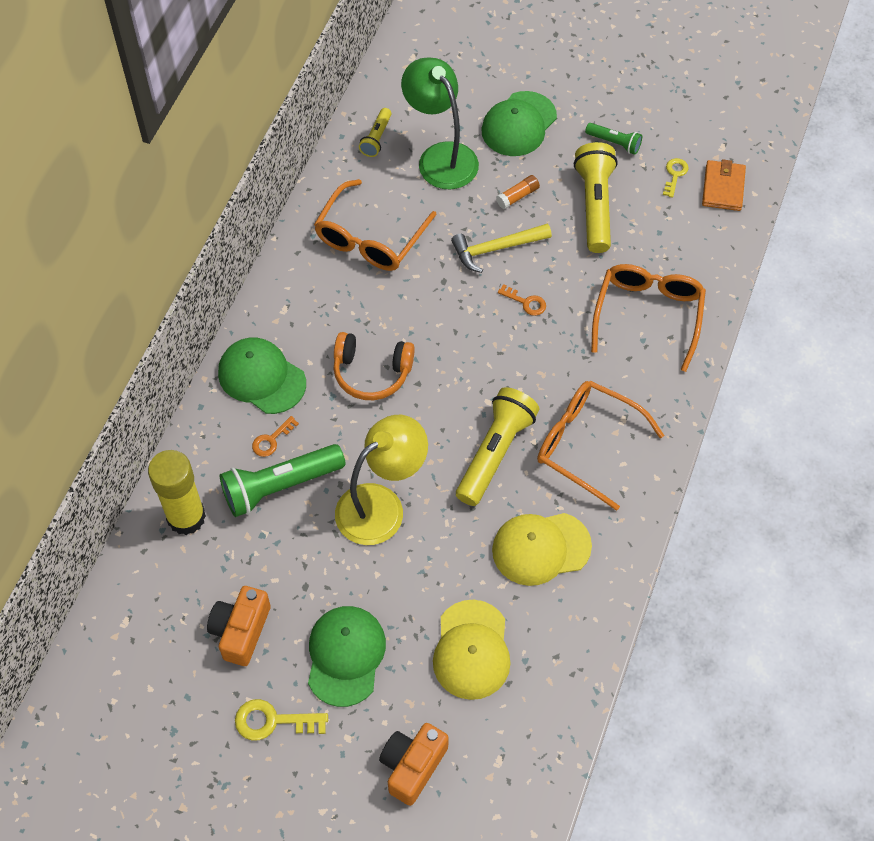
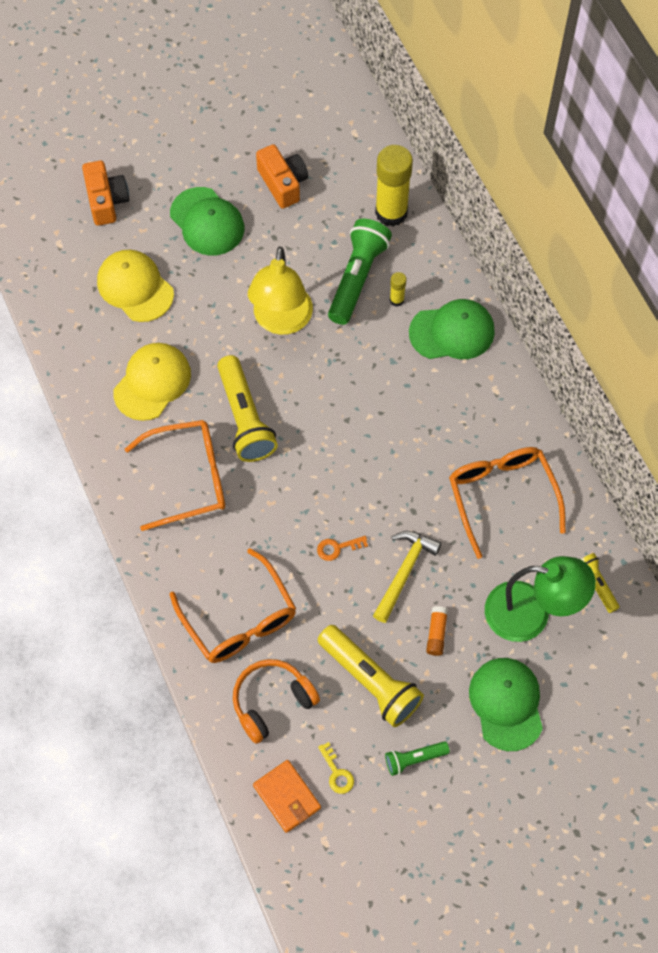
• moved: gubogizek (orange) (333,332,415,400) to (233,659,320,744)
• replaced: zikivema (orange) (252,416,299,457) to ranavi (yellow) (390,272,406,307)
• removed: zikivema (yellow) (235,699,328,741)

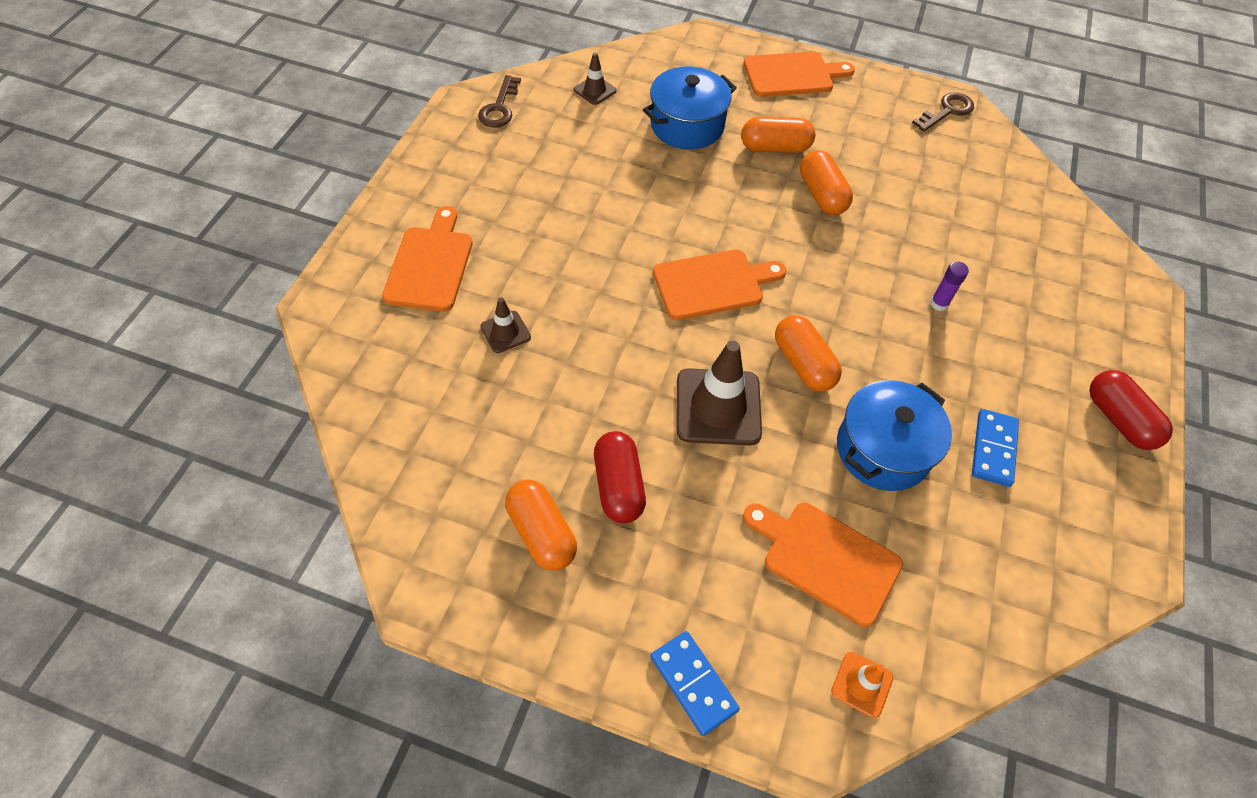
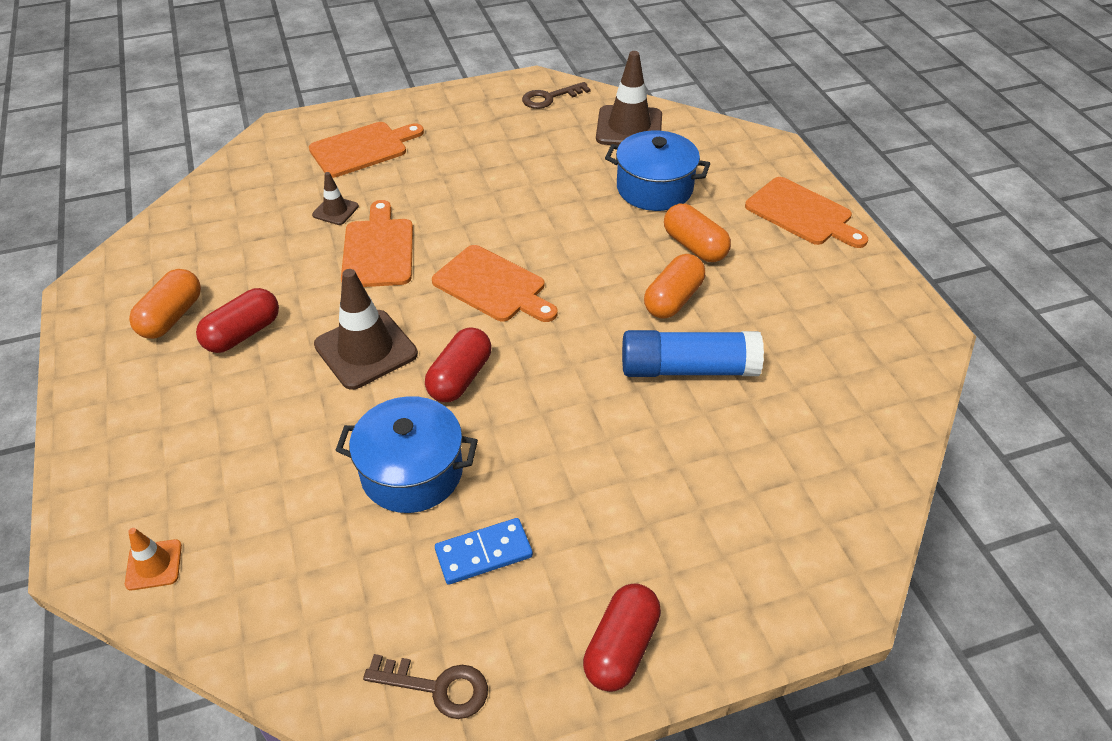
• moved: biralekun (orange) (743,503,903,627) to (341,200,413,287)
• moved: zikivema (brown) (912,92,974,132) to (363,654,488,719)
• recoloured: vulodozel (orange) (775,315,842,392) to vulodozel (red) (425,327,492,402)
• resized: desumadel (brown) (574,53,617,105) = (596,51,662,145) x1.96
• added: ranavi (blue) (622,330,764,377)
• removed: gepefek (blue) (650,631,740,736)
• removed: ranavi (purple) (930,261,969,311)

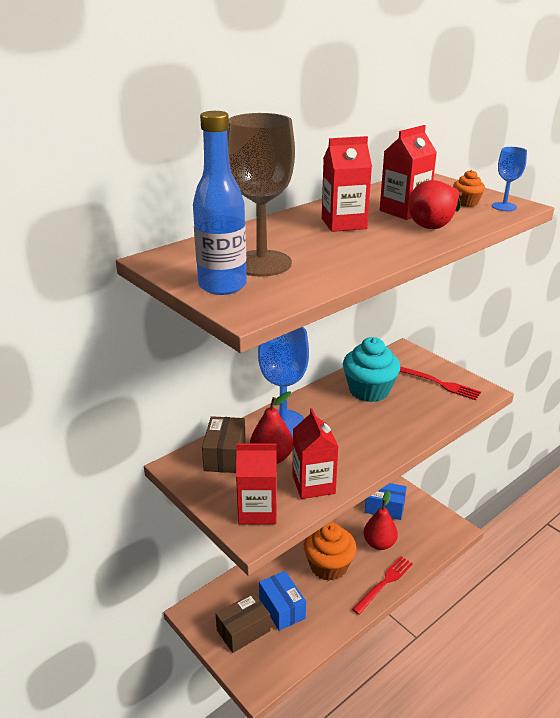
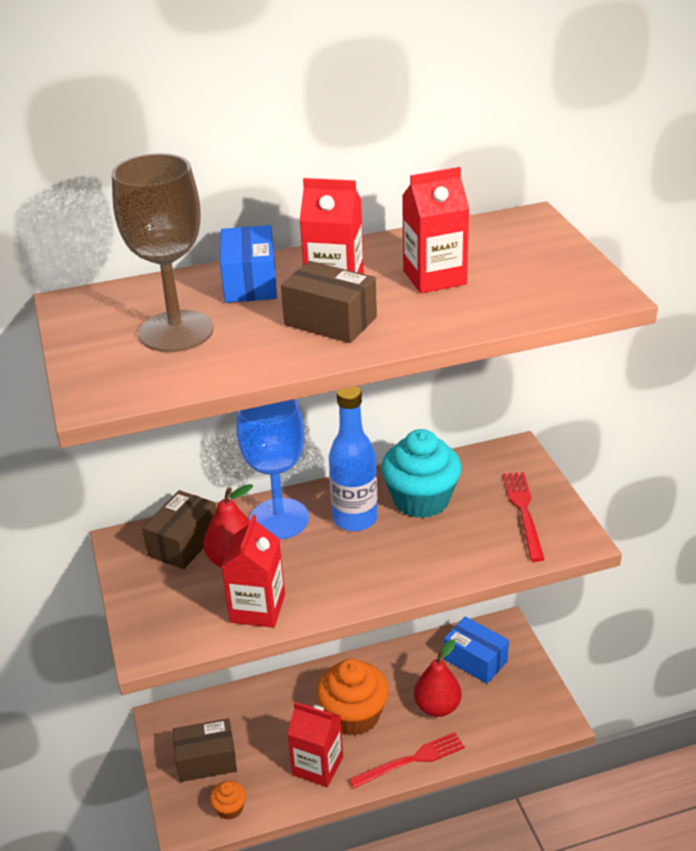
• moved: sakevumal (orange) (453,170,485,207) to (210,781,246,820)
• moved: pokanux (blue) (259,571,306,631) to (220,225,277,303)
• added: pokanux (brown) (281,261,377,343)
• moved: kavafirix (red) (236,443,277,524) to (287,702,343,787)
• moved: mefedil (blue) (193,111,247,295) to (329,386,378,531)
• turned: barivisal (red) (399,366,481,400) = (503,472,545,562) 150 degrees counterclockwise
• removed: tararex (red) (408,180,462,229)
• removed: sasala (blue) (492,147,527,211)

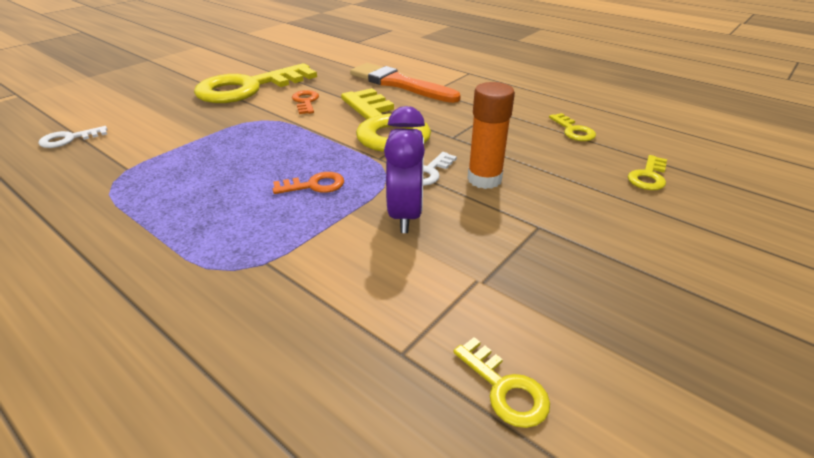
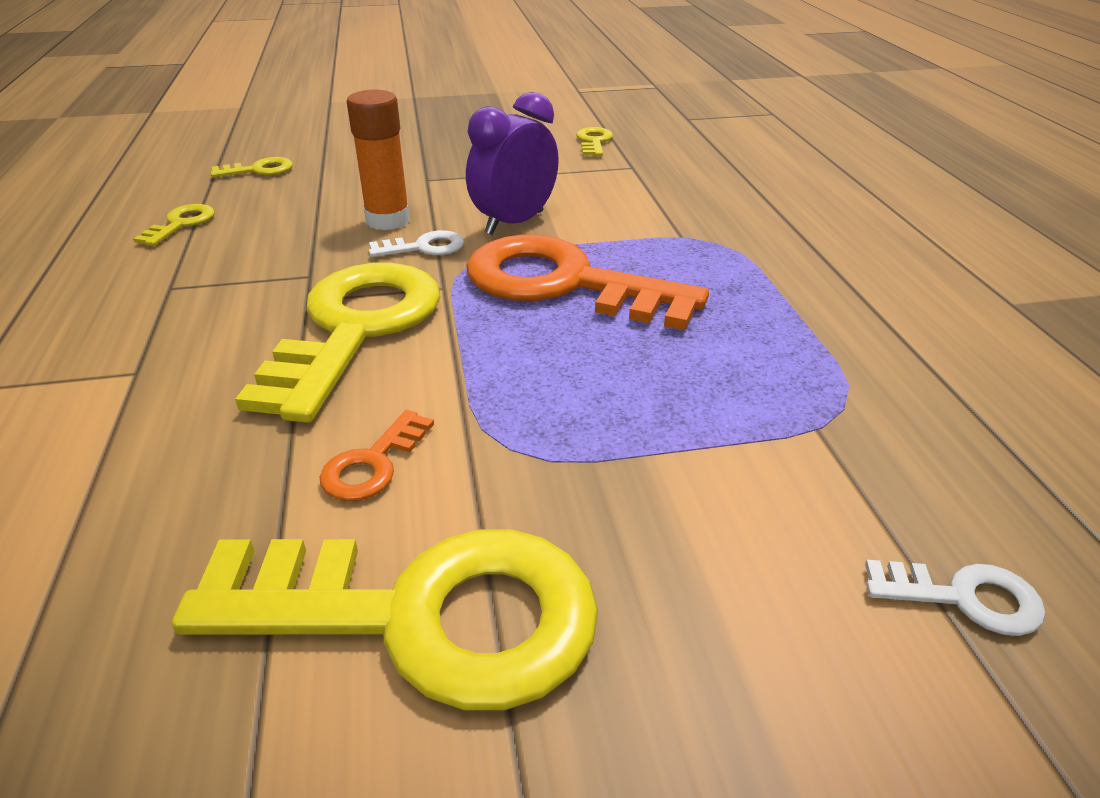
• resized: zikivema (orange) (273,172,344,194) = (466,234,709,330) x2.40
• removed: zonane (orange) (350,63,461,103)

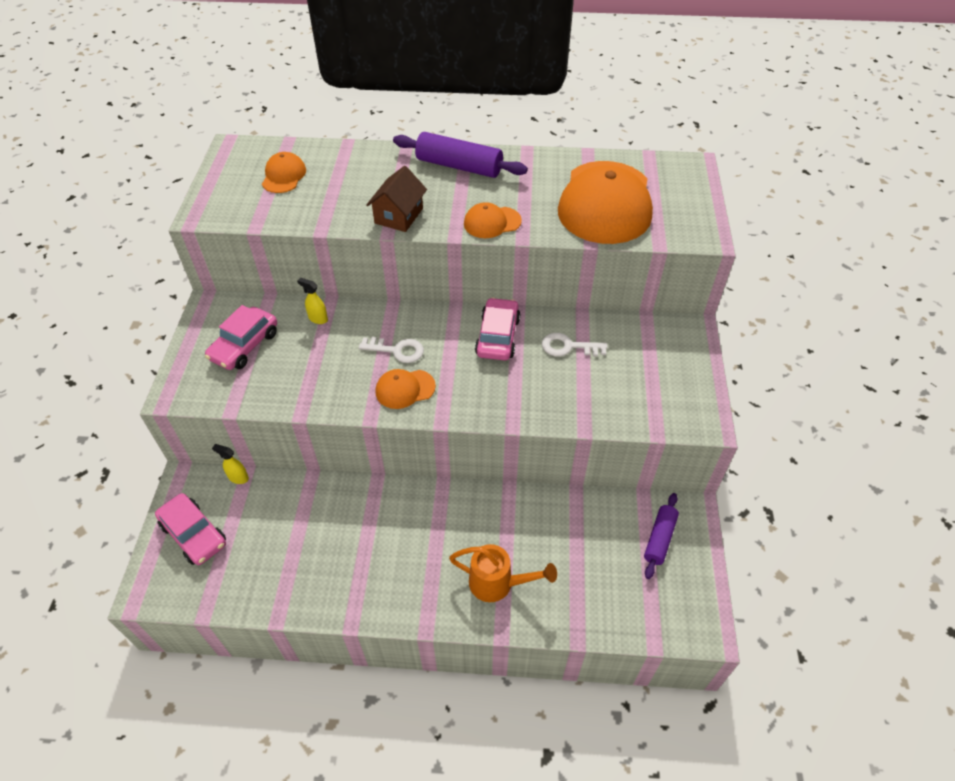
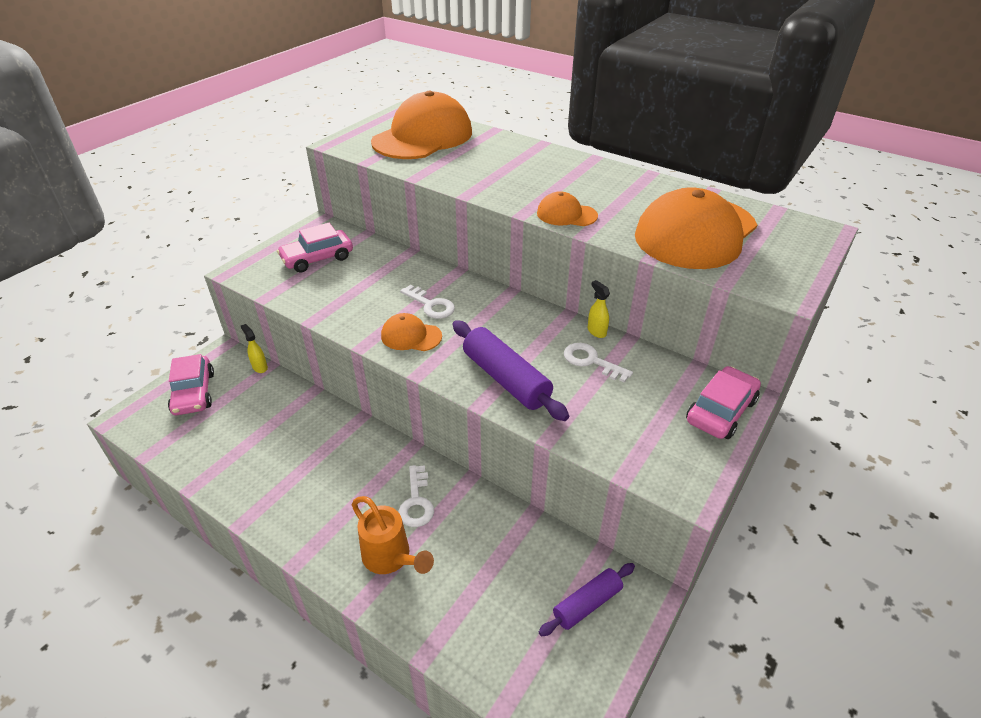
• resized: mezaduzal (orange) (262,152,306,193) = (371,91,472,159) x2.20
• added: zikivema (white) (398,465,434,527)
• moved: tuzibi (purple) (393,132,528,178) to (453,320,569,421)
• moved: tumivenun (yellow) (297,278,328,324) to (588,280,610,338)
• moved: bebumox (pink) (475,297,520,361) to (686,366,761,439)
• removed: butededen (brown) (366,166,427,232)

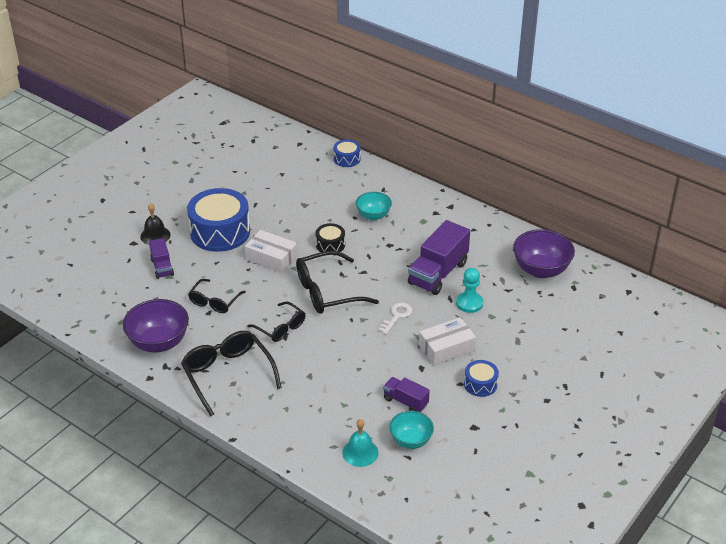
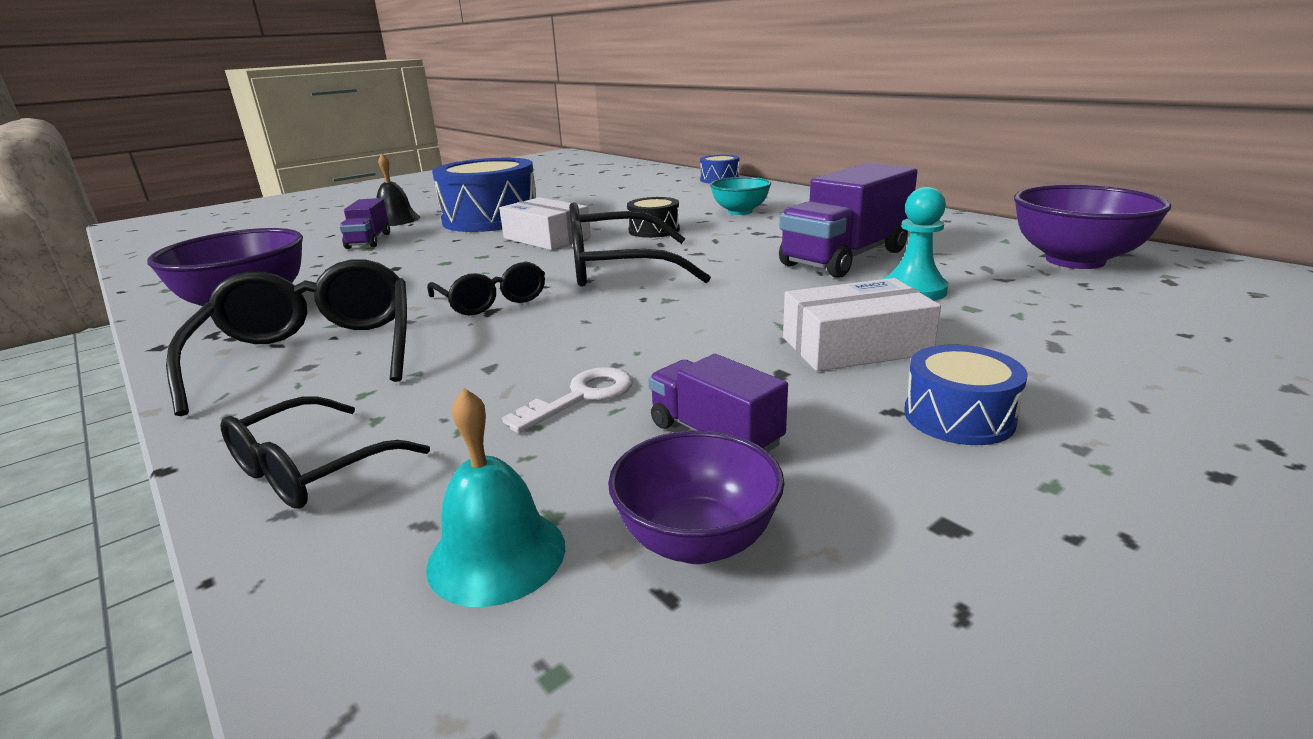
• moved: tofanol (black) (188,279,246,313) to (220,396,430,509)
• moved: zikivema (white) (379,302,412,334) to (502,367,633,433)
• recoloured: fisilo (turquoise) (389,411,434,449) to fisilo (purple) (608,430,784,564)

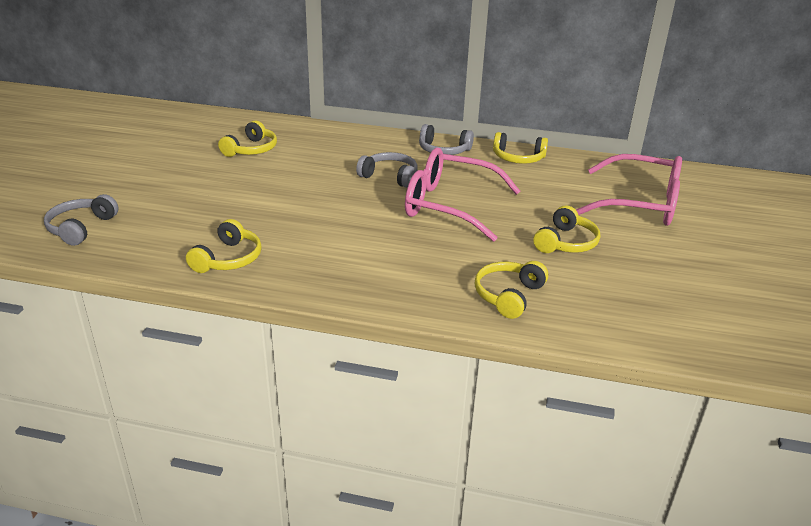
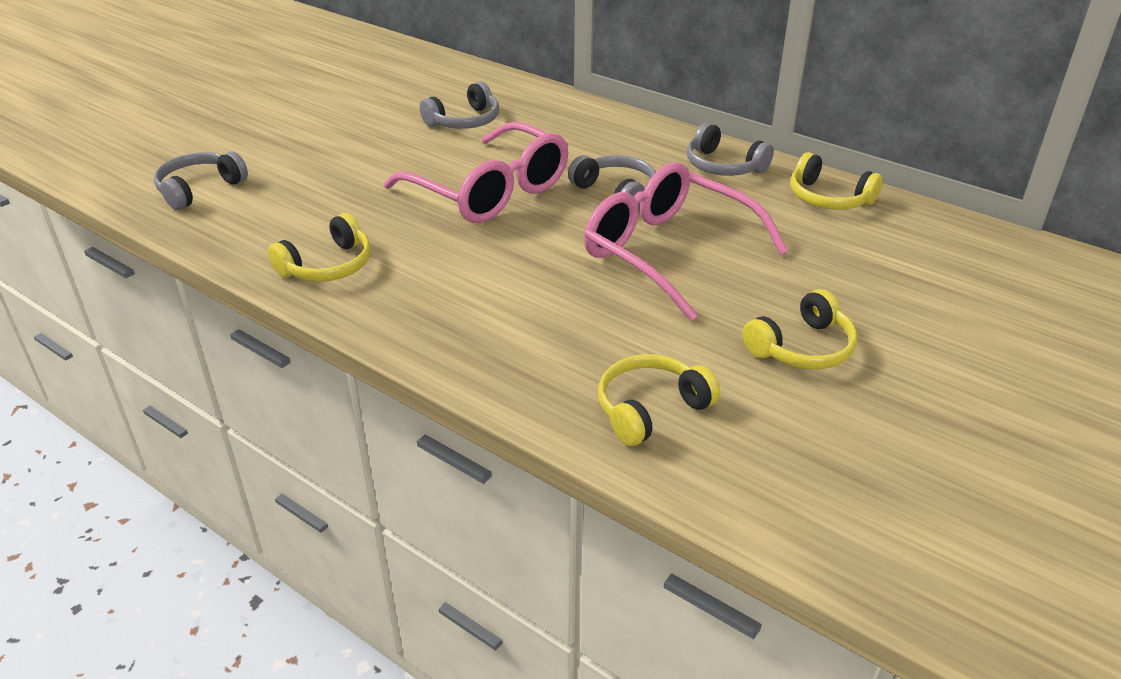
• moved: tofanol (pink) (576,154,682,226) to (384,122,568,223)
• recoloured: gubogizek (yellow) (218,120,277,157) to gubogizek (grey) (420,81,499,129)

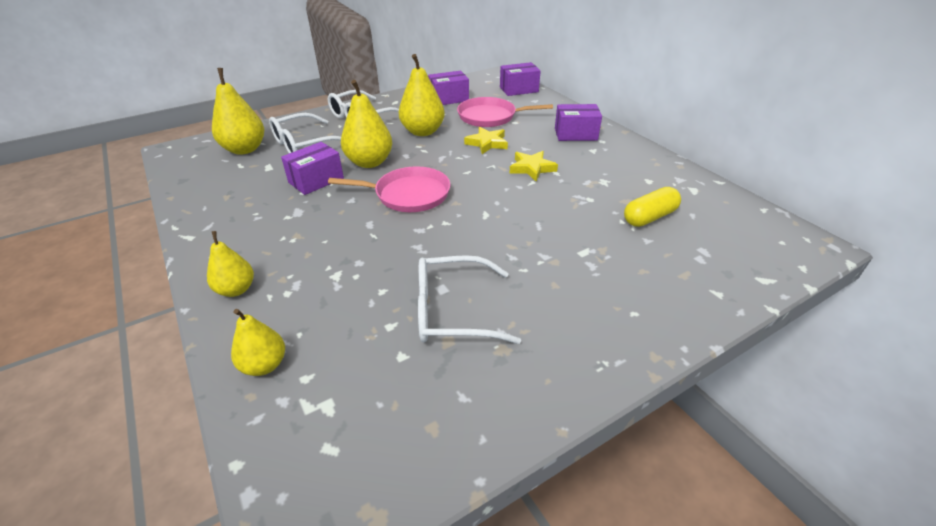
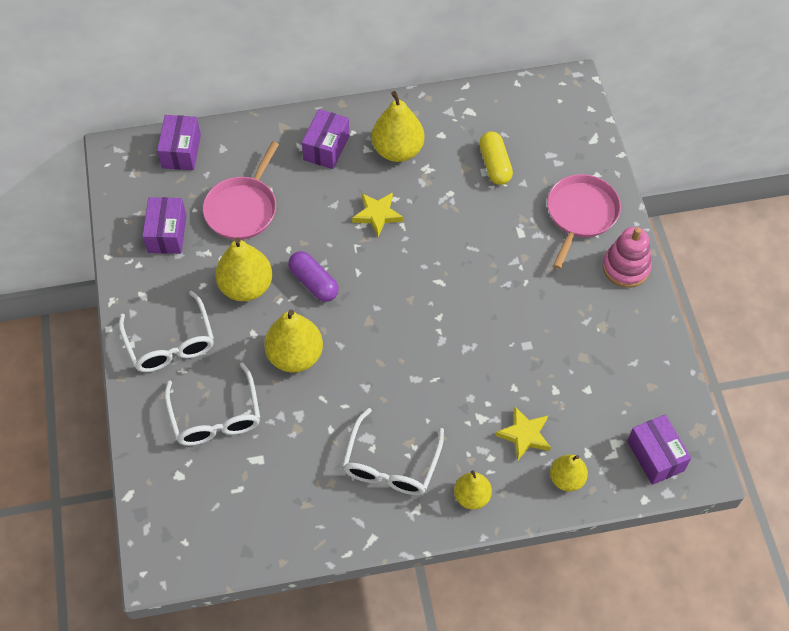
• added: vulodozel (purple) (288,251,339,302)
• moved: tofanol (white) (418,255,521,344) to (342,408,444,495)
• moved: tararex (yellow) (212,68,264,155) to (372,91,424,162)
• moved: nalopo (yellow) (464,127,508,154) to (495,407,551,461)
• moved: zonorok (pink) (328,166,450,212) to (547,174,621,269)
• added: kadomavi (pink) (603,227,652,288)
• moved: pokanux (purple) (281,142,344,195) to (627,415,691,485)

